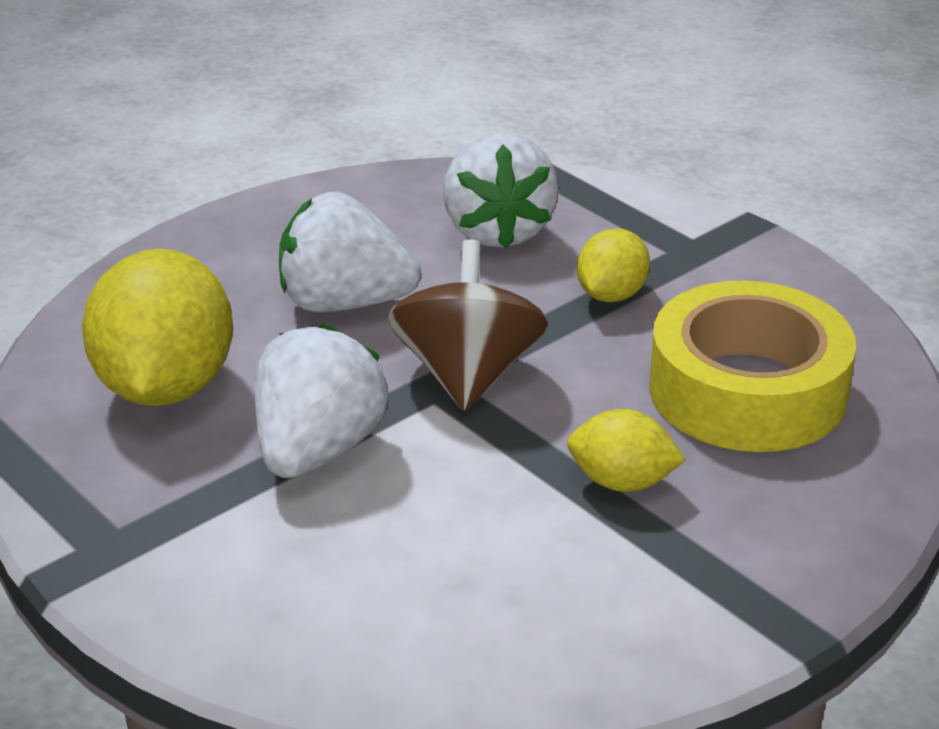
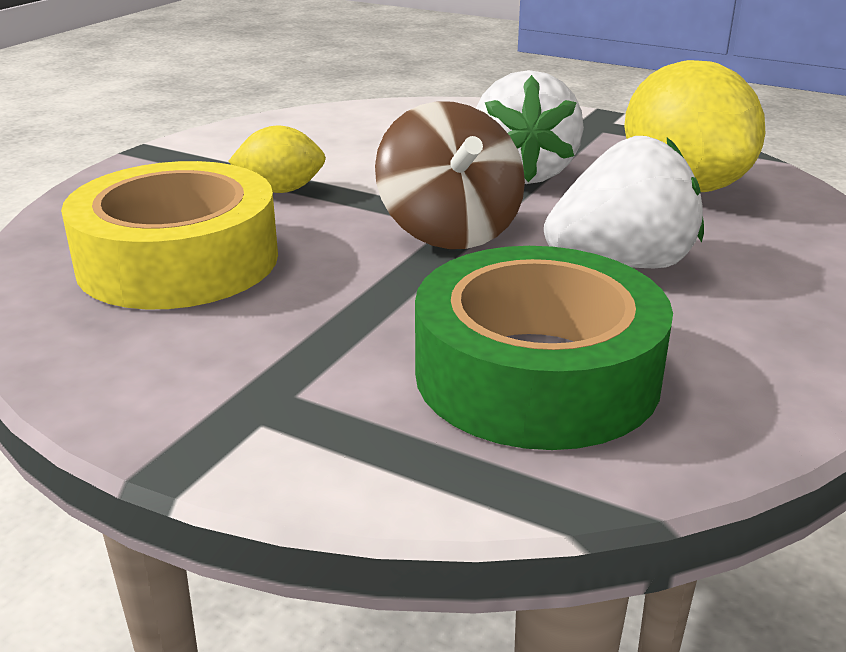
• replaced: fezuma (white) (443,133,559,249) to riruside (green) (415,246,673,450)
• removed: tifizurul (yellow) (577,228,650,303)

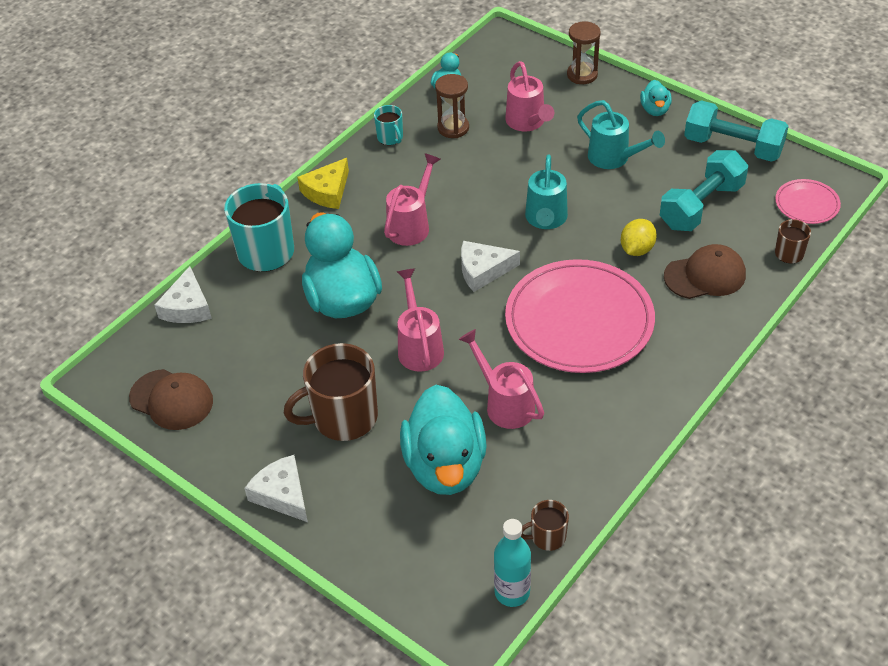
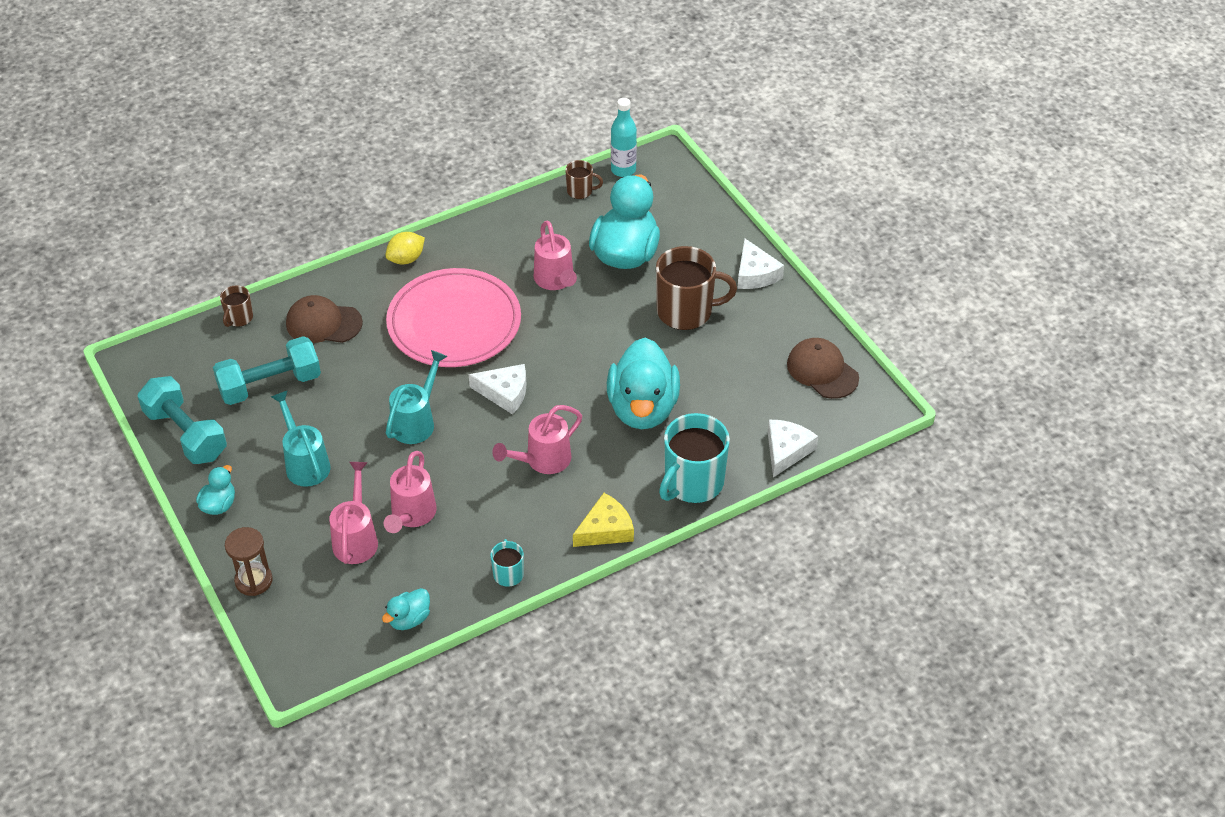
• moved: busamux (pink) (397,268,444,372) to (384,451,437,533)
• moved: tifizurul (yellow) (621,219,657,256) to (385,232,425,264)
• removed: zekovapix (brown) (435,74,469,138)
• removed: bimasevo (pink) (775,179,841,224)

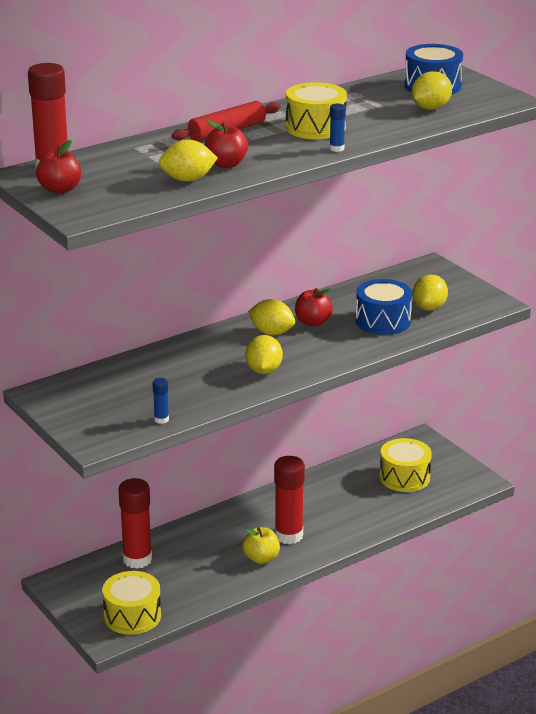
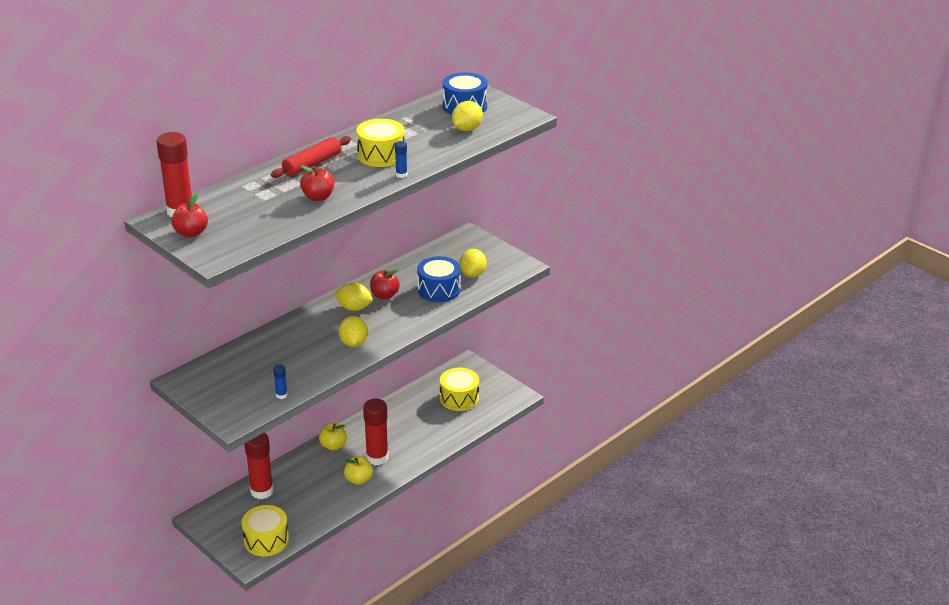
• added: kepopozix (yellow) (319,423,347,450)
• removed: tifizurul (yellow) (158,140,218,182)

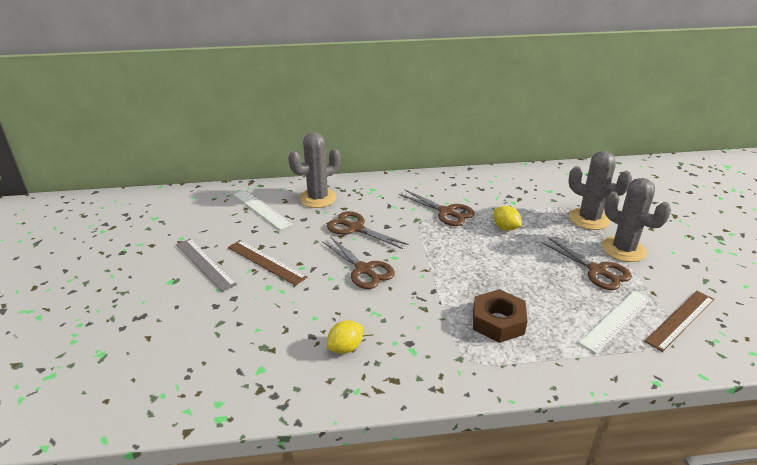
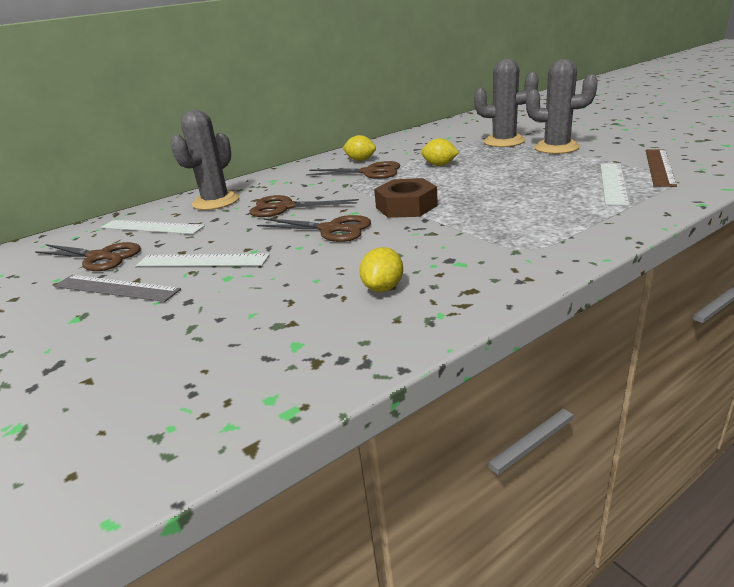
• moved: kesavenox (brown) (541,237,632,290) to (35,242,141,271)
• recoloured: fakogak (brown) (228,240,307,286) to fakogak (white) (136,254,270,267)
• added: tifizurul (yellow) (343,135,376,161)
• moved: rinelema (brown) (473,289,528,343) to (374,178,438,218)

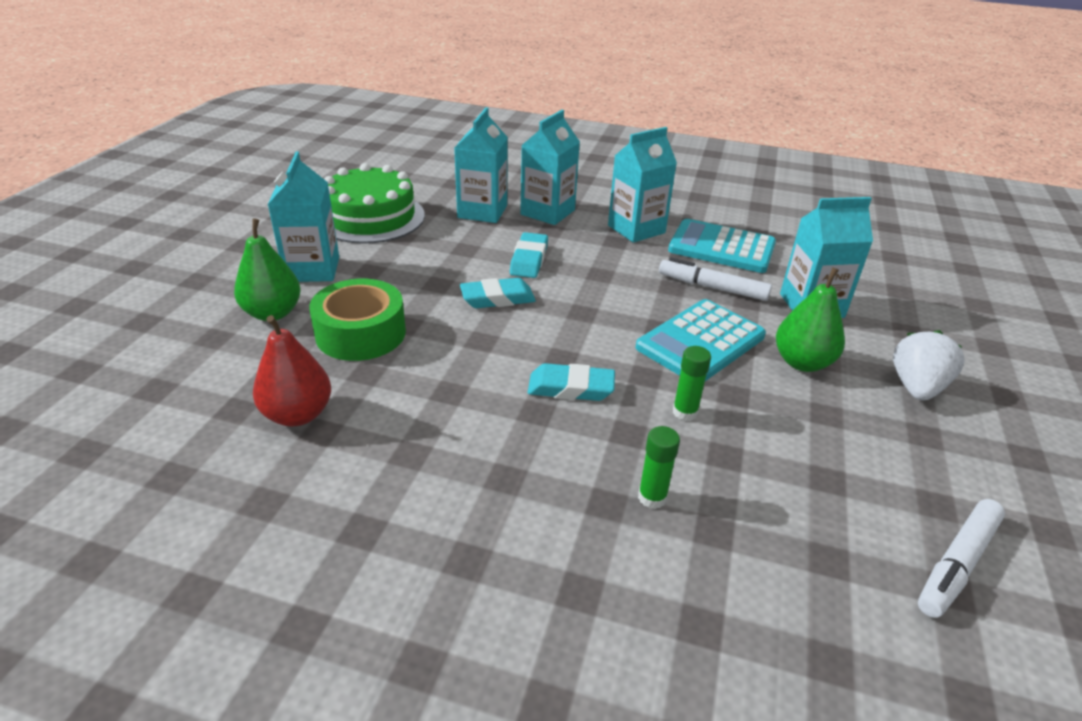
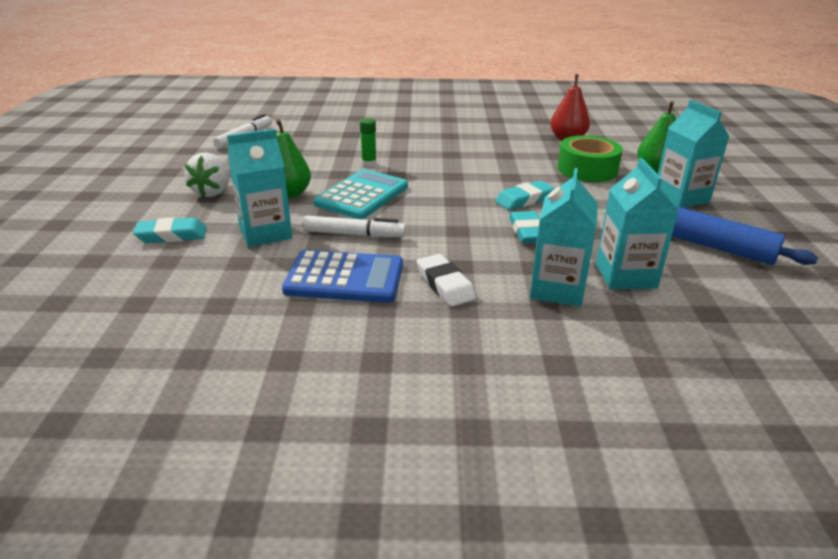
• moved: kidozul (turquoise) (528,363,615,401) to (133,218,206,243)
• recoloured: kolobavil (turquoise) (668,219,776,273) to kolobavil (blue) (282,250,403,303)
• replaced: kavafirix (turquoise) (608,127,677,243) to kidozul (white) (417,254,476,307)
• replaced: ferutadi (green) (324,163,425,244) to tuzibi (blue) (672,207,818,265)
• removed: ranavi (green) (638,426,680,509)

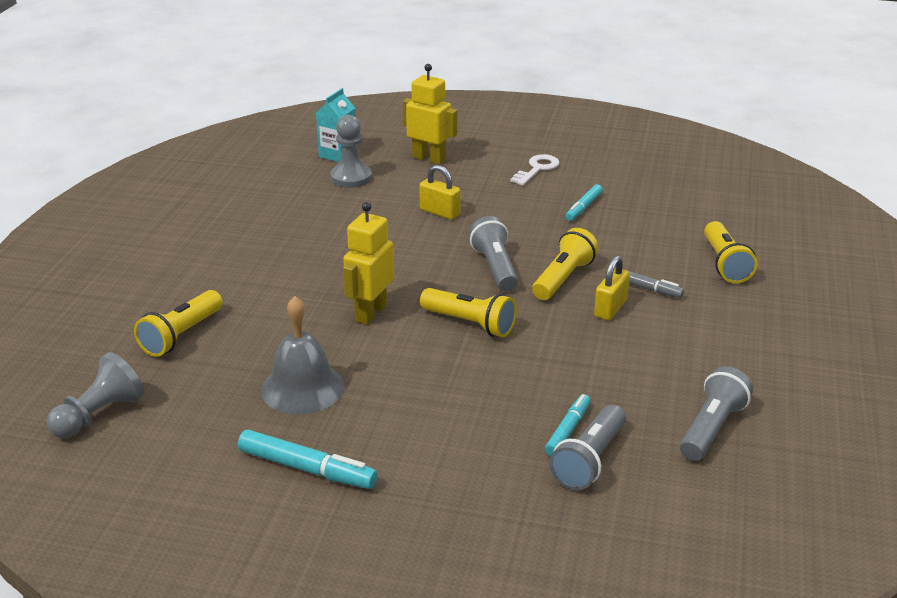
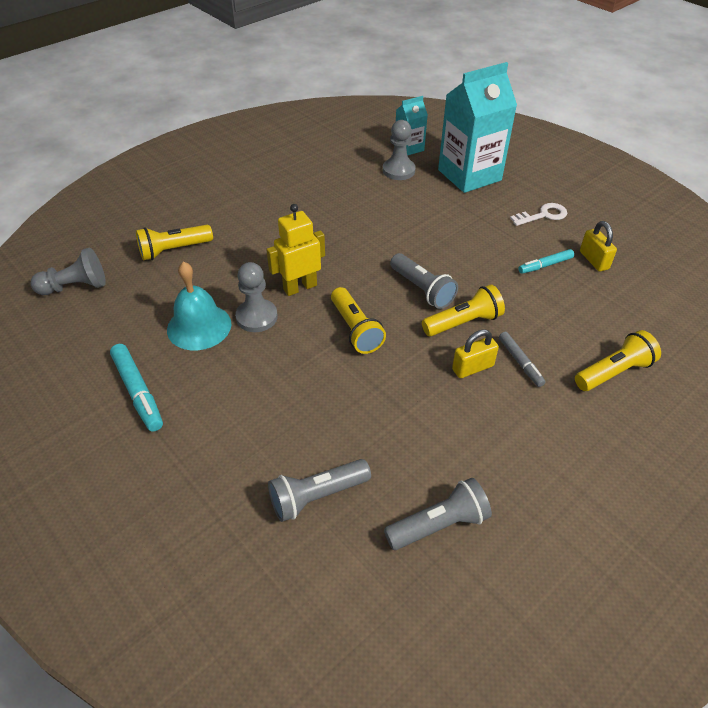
• recoloured: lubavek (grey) (261,296,344,415) to lubavek (turquoise) (167,262,232,350)
• added: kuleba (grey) (235,262,278,332)
• turned: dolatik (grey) (469,216,518,292) = (390,253,458,309) 120 degrees clockwise
• replaced: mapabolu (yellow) (403,64,457,165) to kavafirix (turquoise) (438,62,517,193)
• turned: dolatik (yellow) (704,221,757,283) = (575,330,661,391) 150 degrees counterclockwise
• moved: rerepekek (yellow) (420,165,461,220) to (580,221,617,272)
• removed: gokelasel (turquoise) (545,394,590,456)

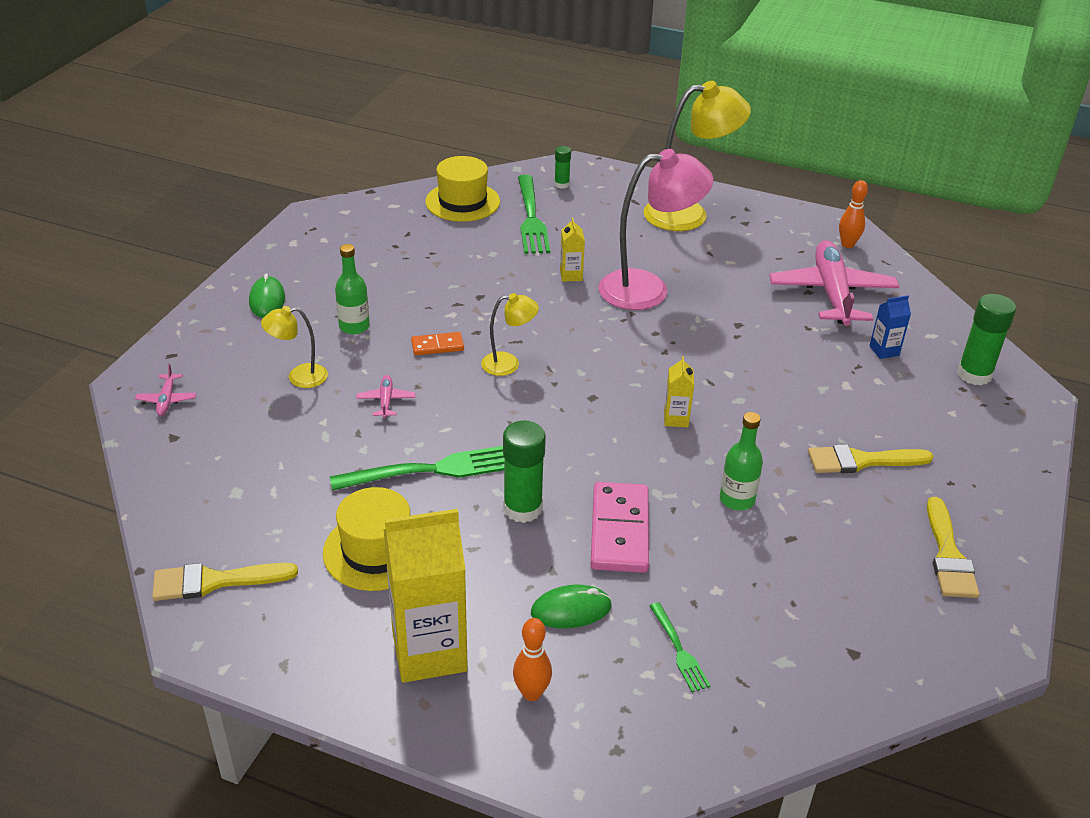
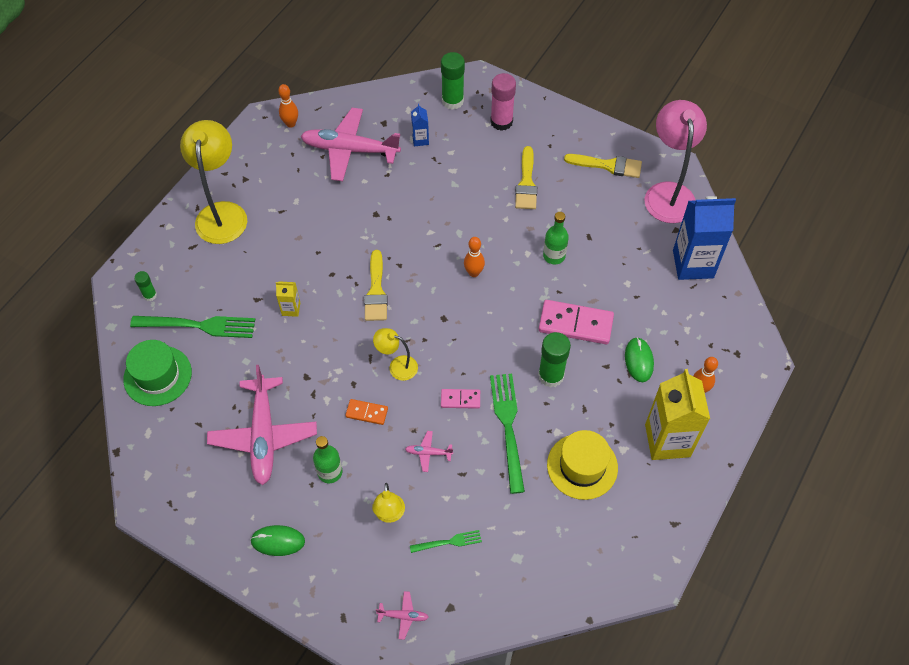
• recoloured: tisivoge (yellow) (425,156,500,222) to tisivoge (green) (123,340,192,406)
• added: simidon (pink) (207,365,317,485)
• turned: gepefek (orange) (411,332,464,355) = (345,399,388,425) 75 degrees counterclockwise
• moved: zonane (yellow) (152,563,298,601) to (364,250,388,321)
• turned: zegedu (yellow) (481,293,539,376) = (373,328,418,381) 75 degrees counterclockwise
• moved: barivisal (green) (650,602,710,692) to (410,530,482,553)
• added: gepefek (pink) (441,389,480,409)
• replaced: kavafirix (yellow) (664,356,694,427) to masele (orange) (464,237,485,277)
• added: ranavi (pink) (490,73,516,131)
• moved: zegedu (pink) (598,149,713,310) to (645,100,707,223)
• added: kavafirix (blue) (673,196,736,280)

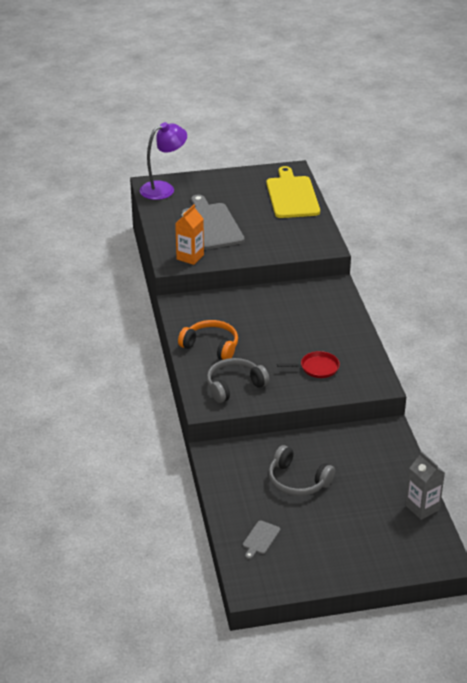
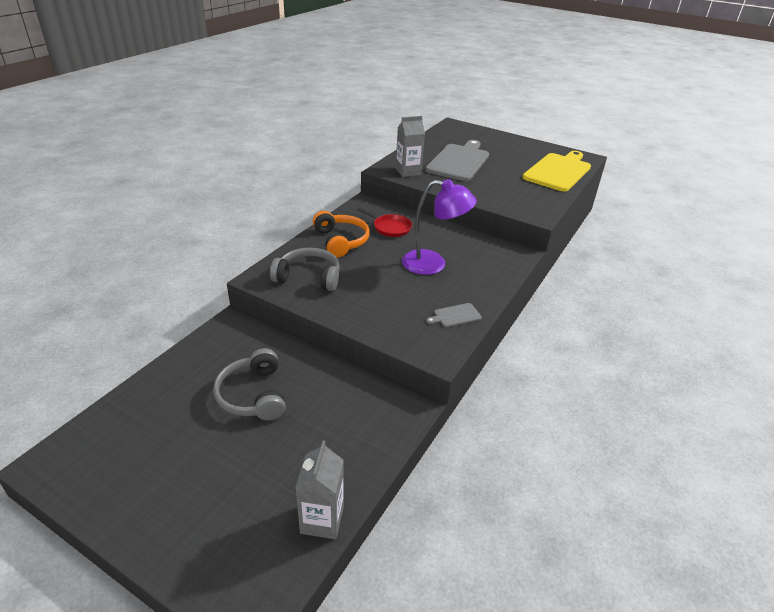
• moved: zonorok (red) (277,351,340,378) to (357,208,412,237)
• recoloured: kavafirix (orange) (175,204,204,265) to kavafirix (grey) (396,116,425,177)
• moved: zegedu (purple) (140,122,187,200) to (402,179,477,275)
• moved: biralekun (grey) (243,520,280,559) to (426,303,482,327)

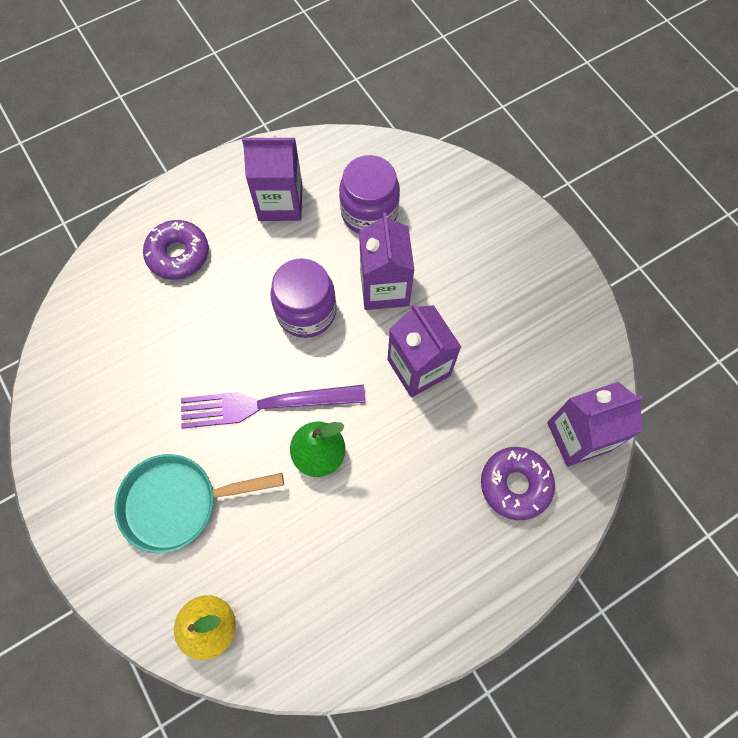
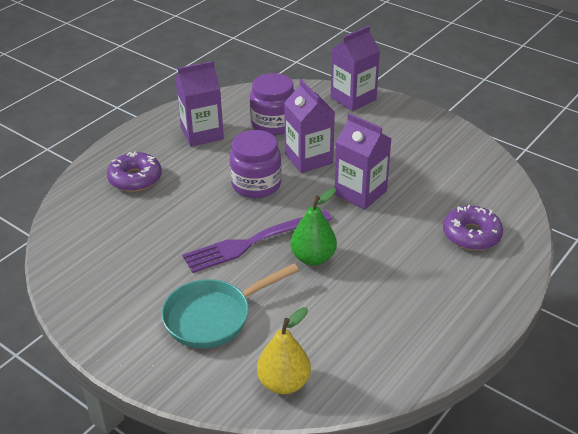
• moved: kavafirix (purple) (547,382,643,467) to (331,26,380,111)

